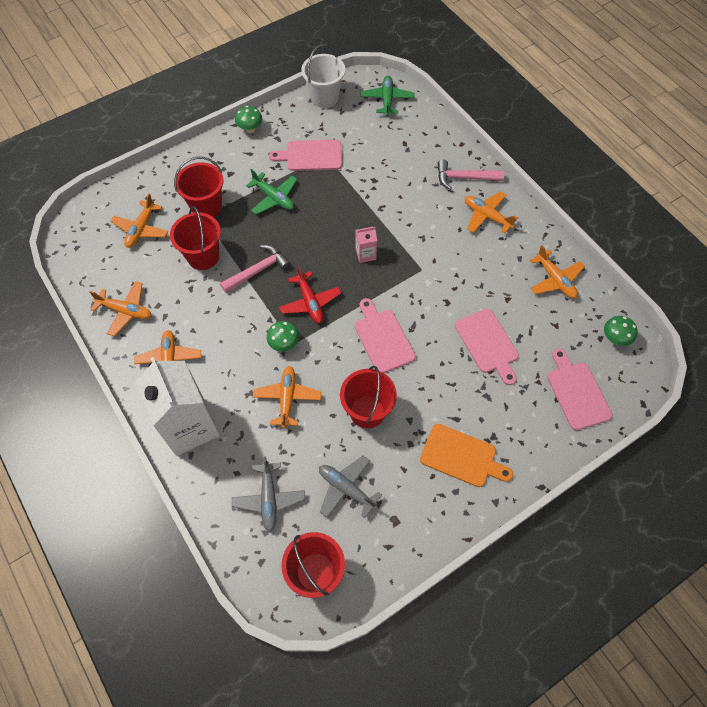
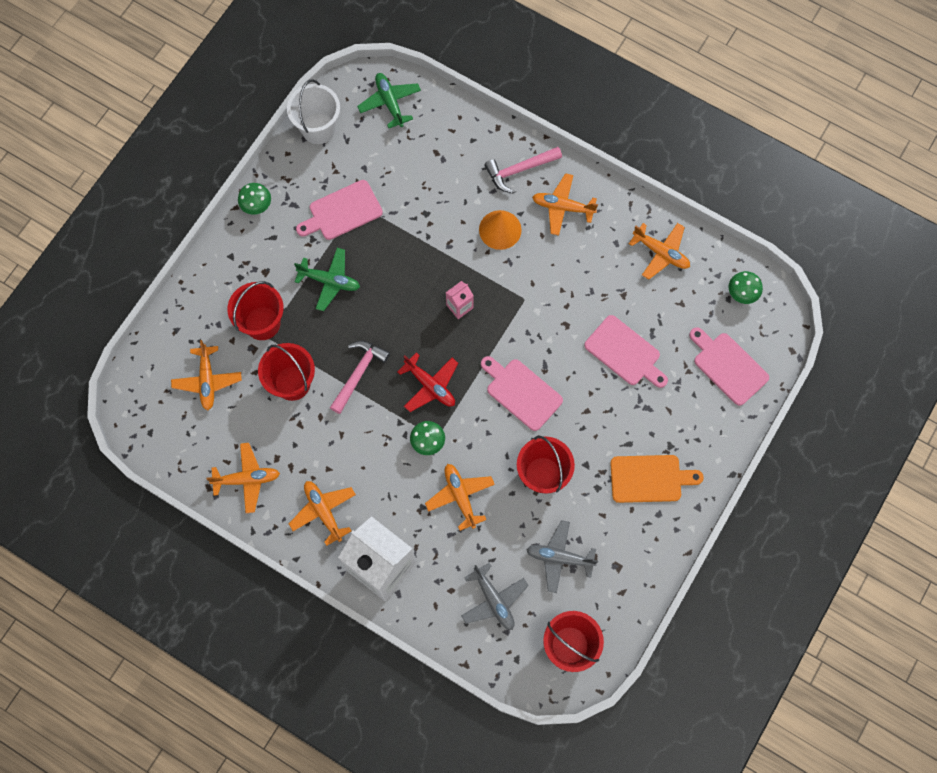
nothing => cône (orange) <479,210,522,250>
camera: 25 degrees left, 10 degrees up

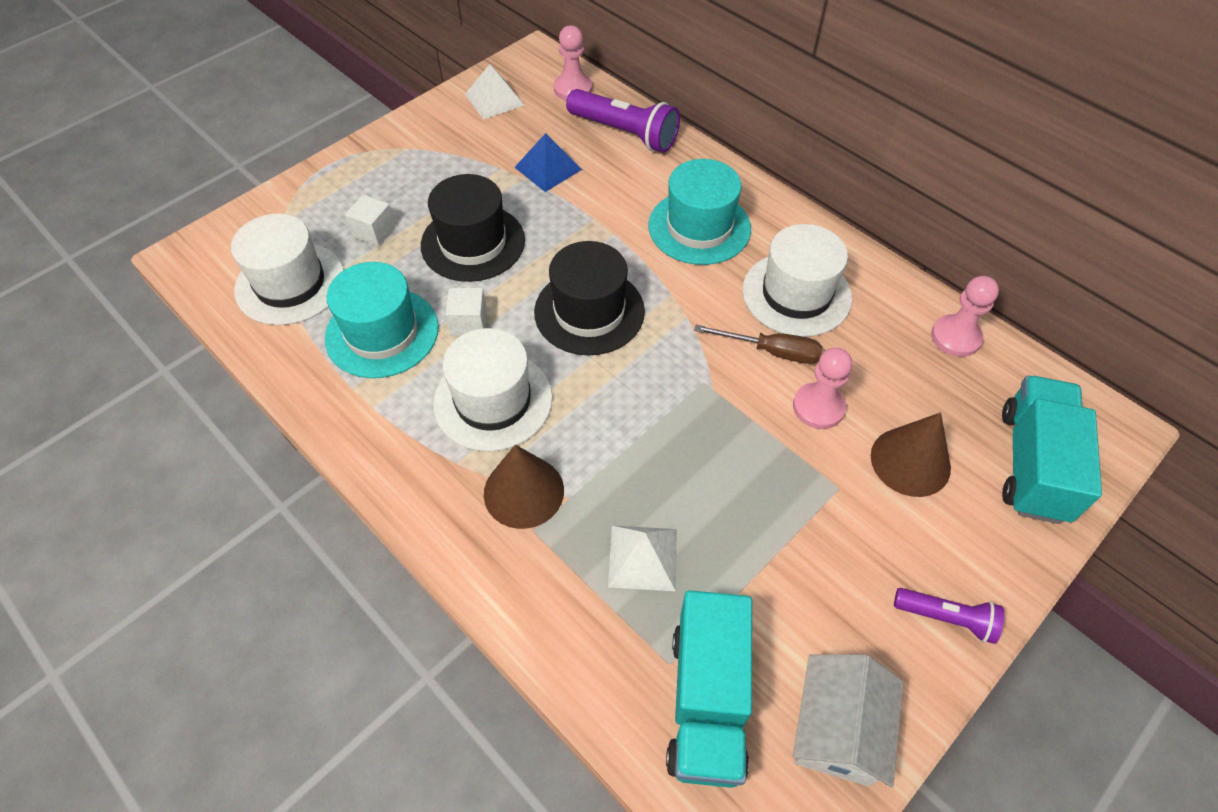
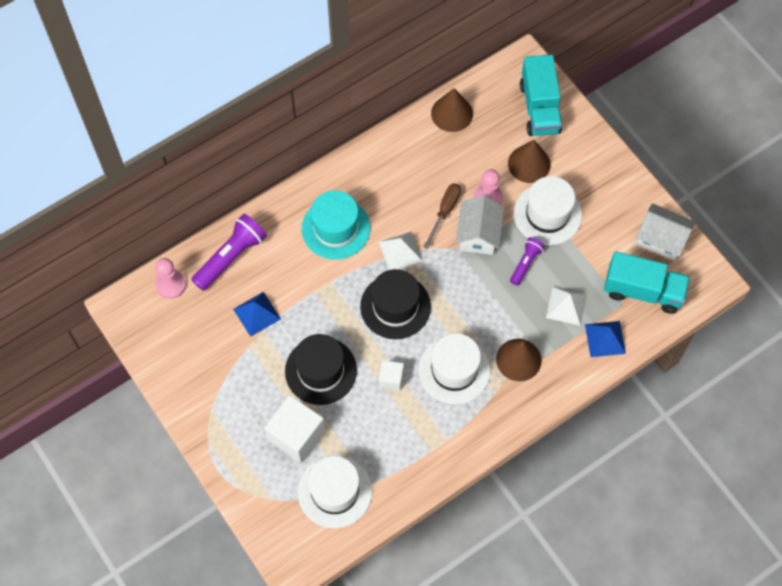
chapeau (turquoise) <325,262,439,378> => nothing
cube (blanc) <345,195,396,247> => cube (blanc) <264,395,325,463>, x1.89
pyramide (blanc) <465,64,524,120> => pyramide (blanc) <379,232,422,270>, relocated
chapeau (blanc) <742,224,852,337> => chapeau (blanc) <513,176,582,245>, relocated
lampe de poche (violet) <894,588,1004,644> => lampe de poche (violet) <510,237,545,286>, relocated
pion (rose) <931,276,999,357> => cône (marron) <431,88,473,132>
camion (turquoise) <1002,375,1102,524> => camion (turquoise) <520,55,562,136>, 120 degrees counterclockwise
nothing => maison (blanc) <456,195,504,255>
nothing => pyramide (bleu) <585,321,626,357>
camera: 80 degrees left, 10 degrees up

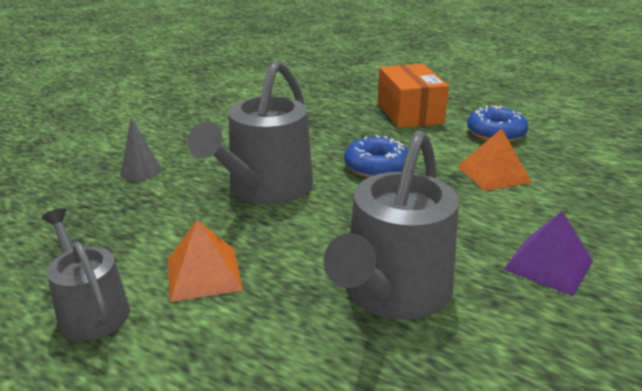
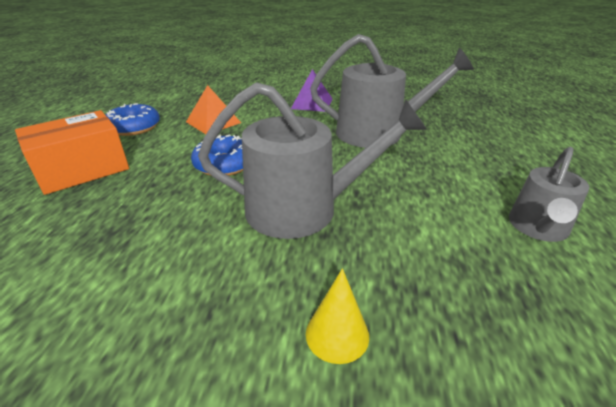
cône (gris) <120,117,161,181> => cône (jaune) <306,268,369,364>
pyramide (orange) <168,220,243,302> => nothing
camera: 115 degrees left, 5 degrees up

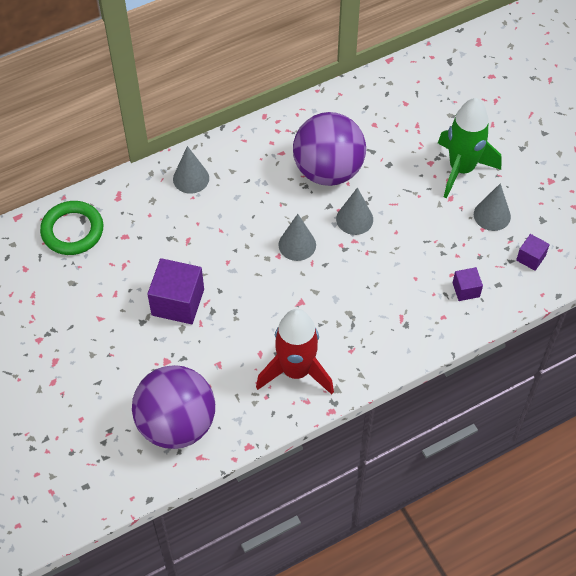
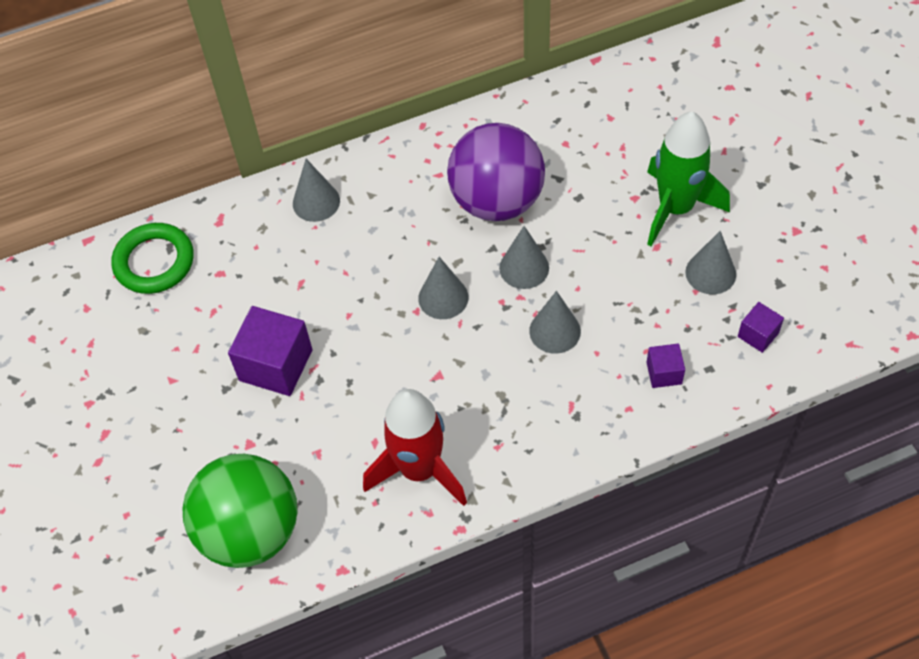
balle (violet) <132,365,215,449> => balle (vert) <183,454,298,568>
nothing => cône (gris) <529,291,581,354>
camera: 10 degrees right, 0 degrees up

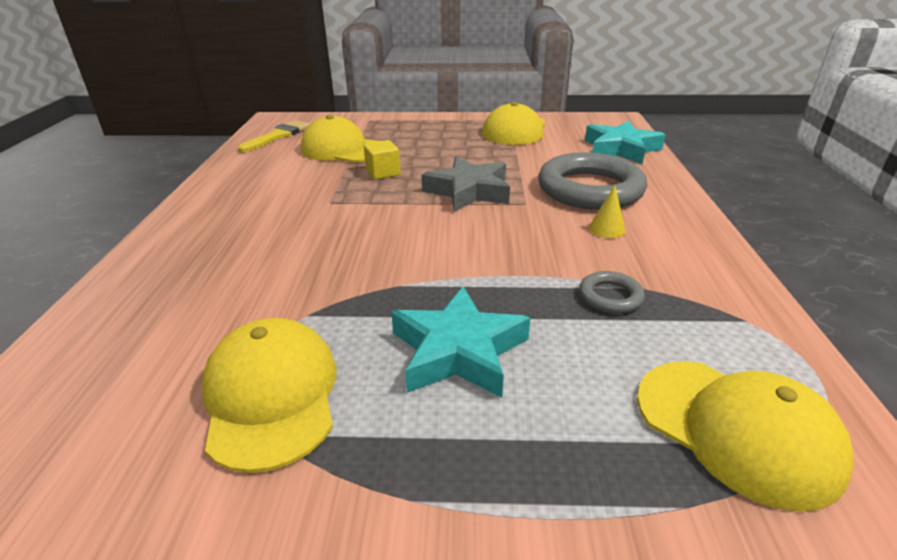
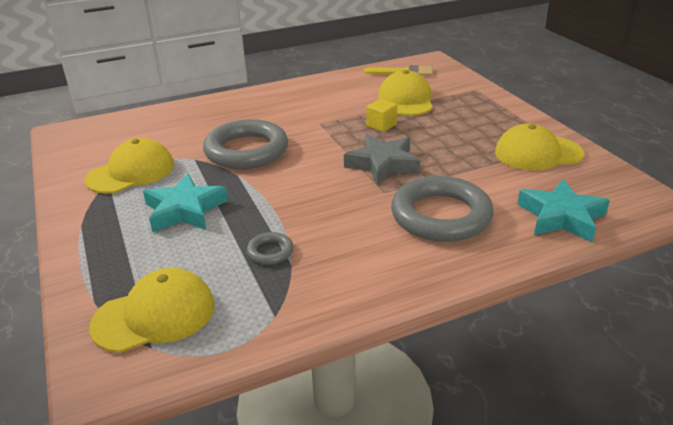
cône (jaune) <589,185,625,238> => nothing
casquette (jaune) <637,361,854,512> => casquette (jaune) <89,268,215,353>, 135 degrees counterclockwise
nothing => anneau (gris) <203,119,288,169>
camera: 65 degrees right, 0 degrees up

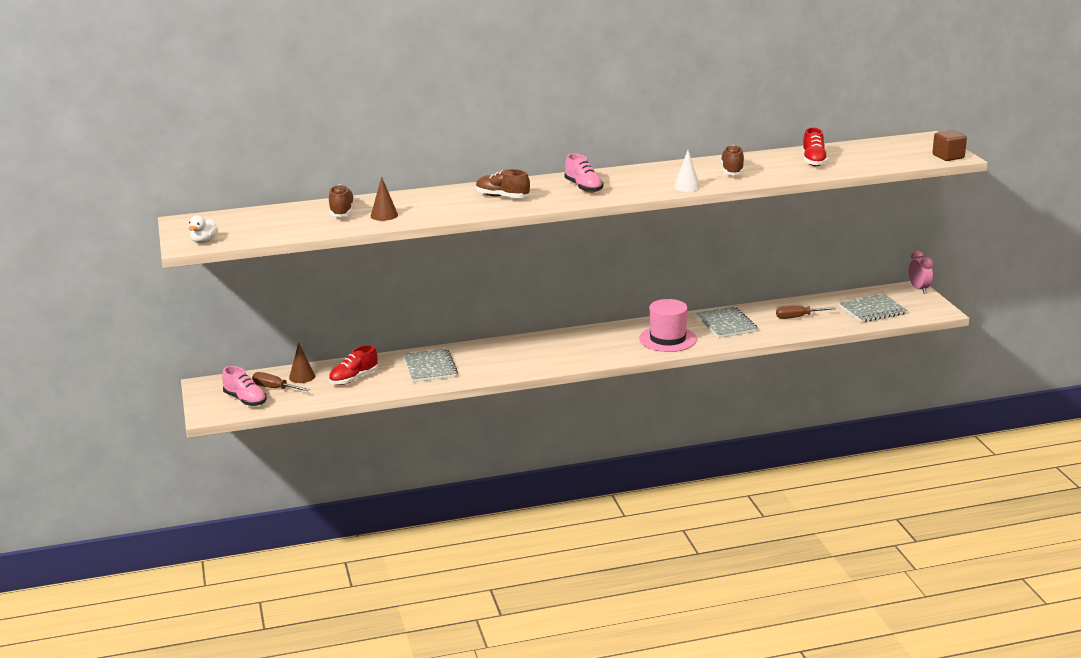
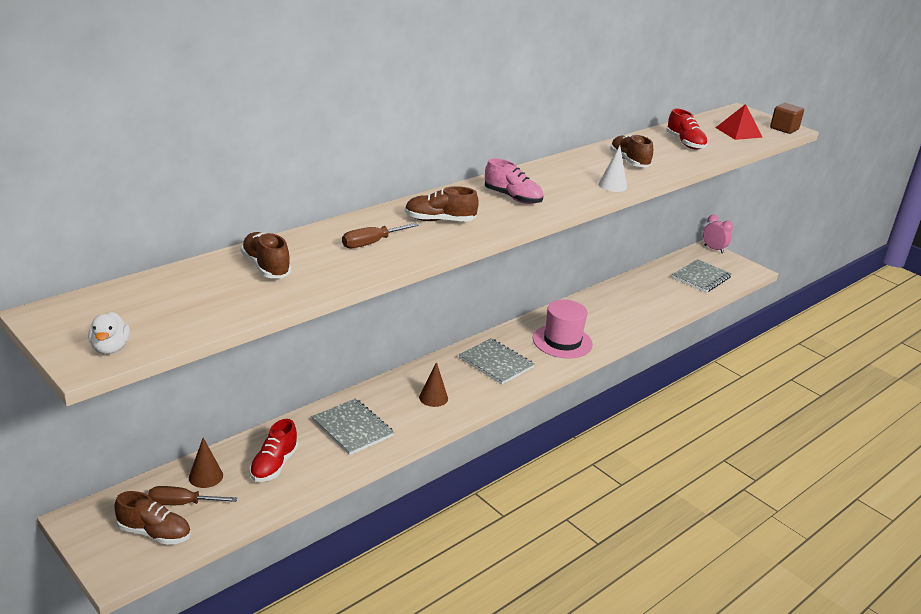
chaussure (rose) <222,366,267,406> => chaussure (marron) <114,491,191,545>
cône (marron) <371,177,398,221> => cône (marron) <419,362,448,407>, relocated
carnet (gris) <696,307,758,338> => carnet (gris) <459,338,534,385>, relocated
tournevis (marron) <776,306,836,319> => tournevis (marron) <342,223,419,248>, relocated
nothing => pyramide (rouge) <715,104,763,140>
camera: 30 degrees left, 5 degrees up

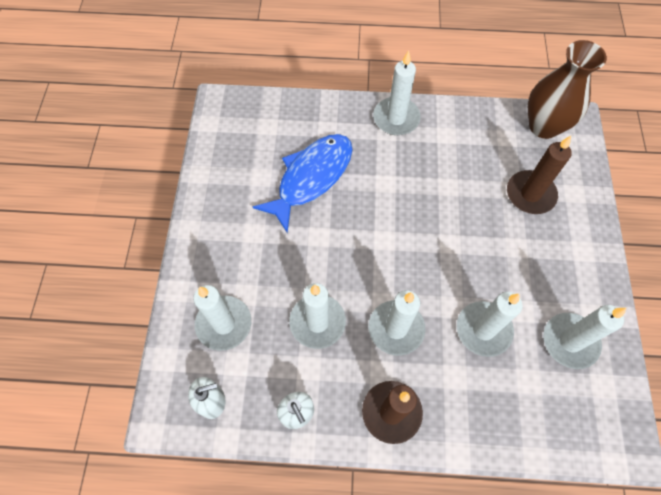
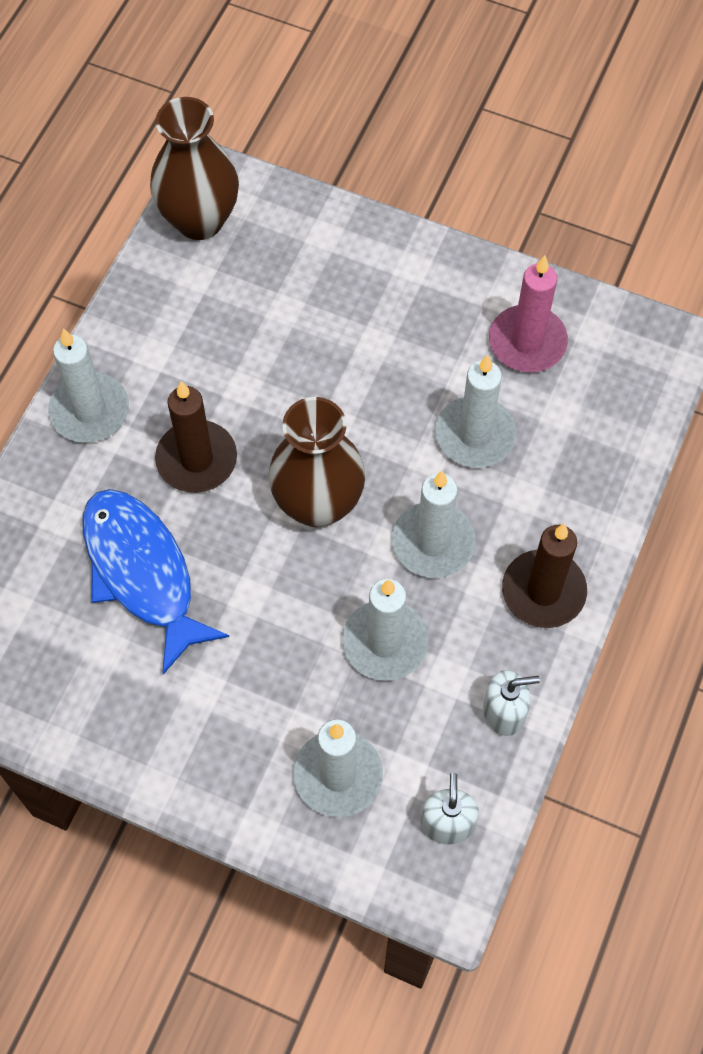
bougie (marron) <507,136,572,214> => bougie (marron) <155,381,237,493>, relocated
bougie (blanc) <544,305,626,369> => bougie (rose) <489,255,568,372>
nothing => vase (marron) <269,397,365,528>
camera: 70 degrees left, 0 degrees up

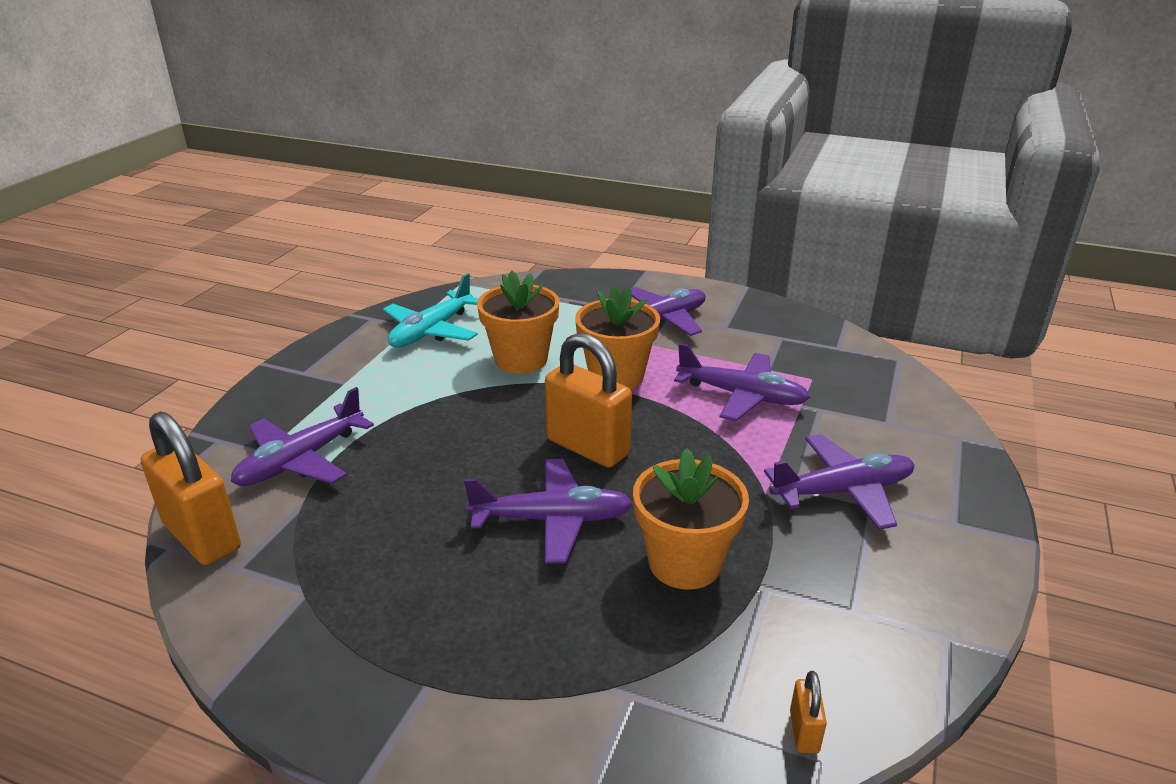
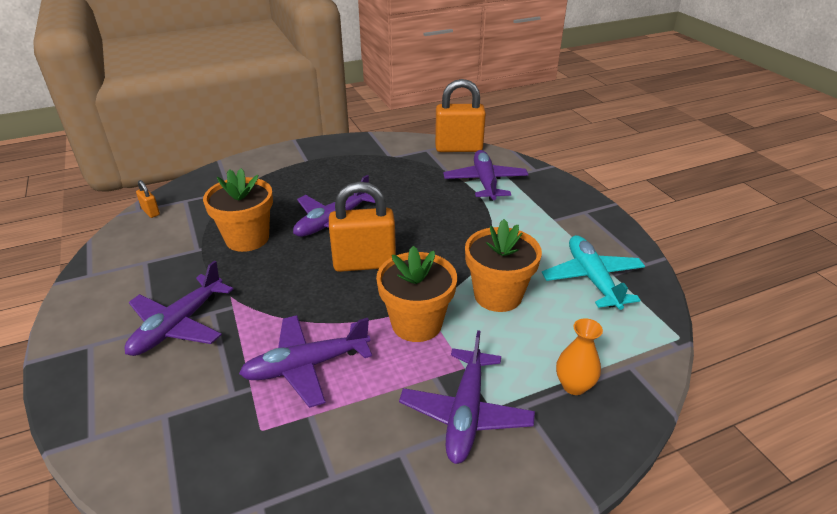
nothing => vase (orange) <556,318,603,395>
camera: 135 degrees right, 5 degrees up

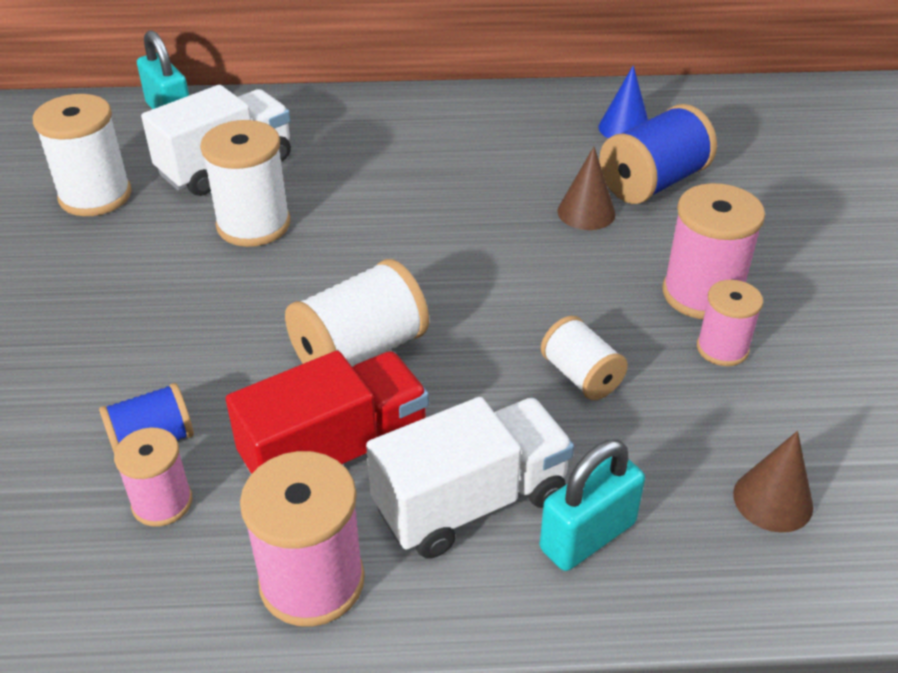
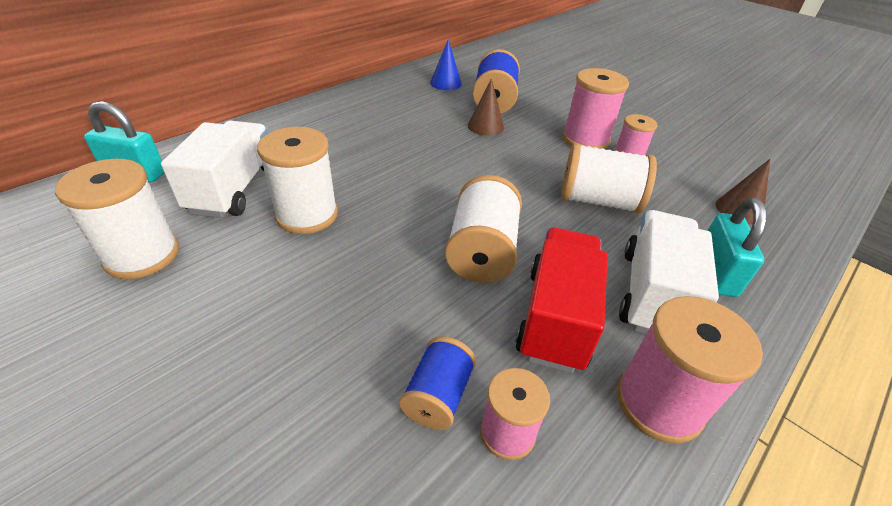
bobine (blanc) <541,316,628,400> => bobine (blanc) <561,143,657,214>, x1.63
camera: 45 degrees left, 0 degrees up

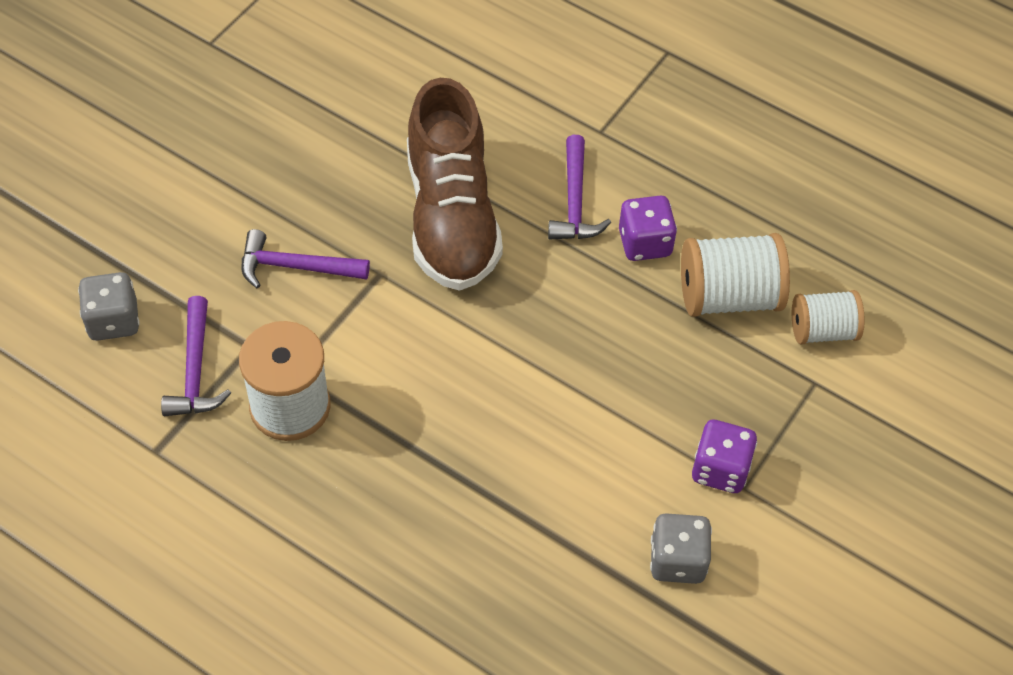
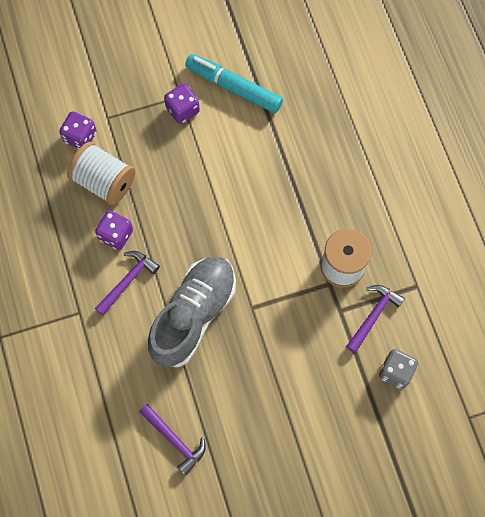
marteau (violet) <241,229,370,288> => marteau (violet) <139,404,206,475>, relocated
chaussure (marron) <407,78,503,291> => chaussure (gris) <148,256,236,367>
dé (gris) <650,513,712,584> => feutre (turquoise) <185,54,283,113>
bobine (blanc) <792,290,865,344> => dé (violet) <59,111,97,149>
camera: 140 degrees left, 15 degrees up

